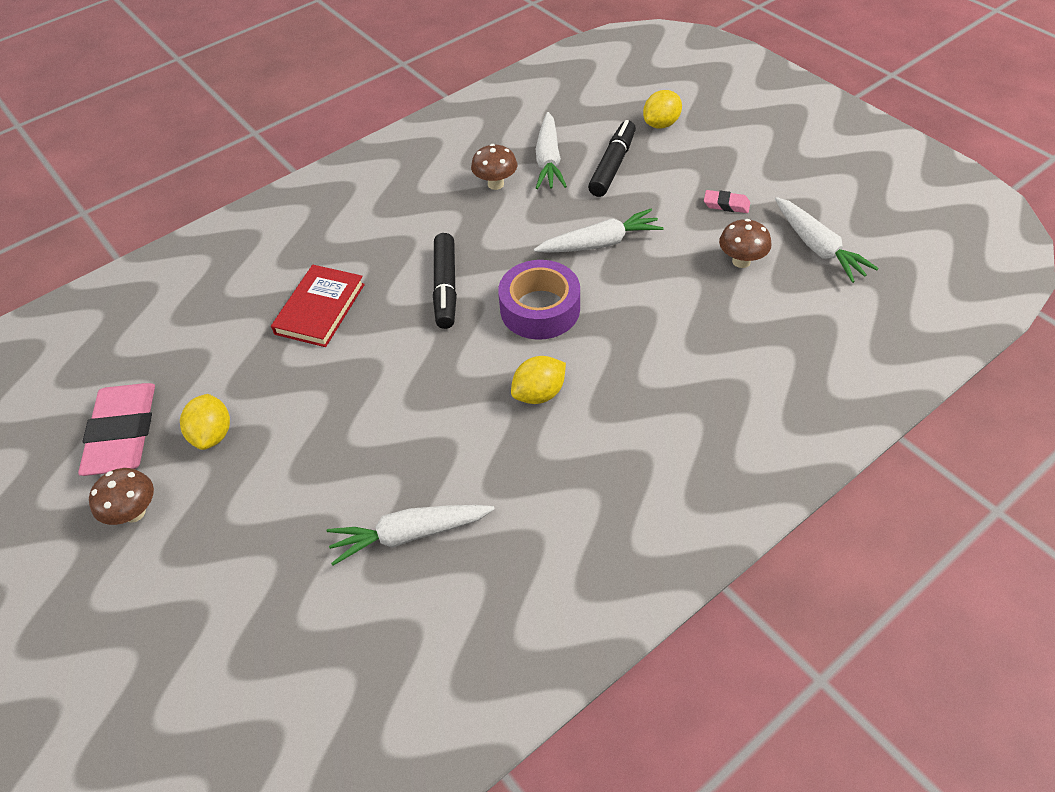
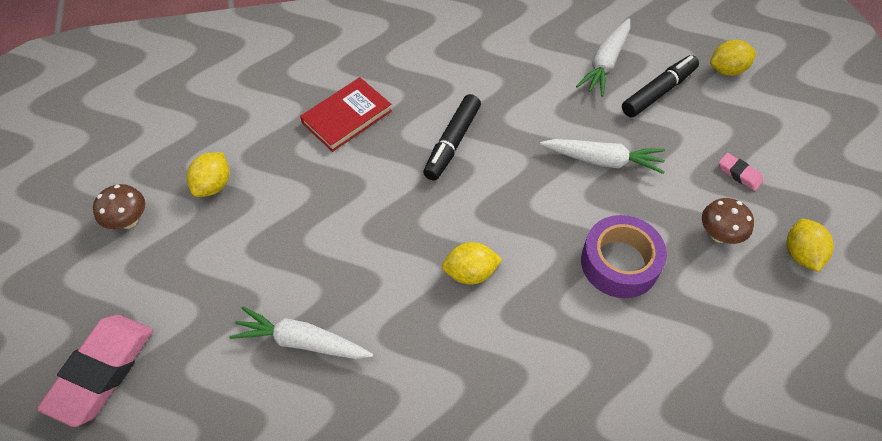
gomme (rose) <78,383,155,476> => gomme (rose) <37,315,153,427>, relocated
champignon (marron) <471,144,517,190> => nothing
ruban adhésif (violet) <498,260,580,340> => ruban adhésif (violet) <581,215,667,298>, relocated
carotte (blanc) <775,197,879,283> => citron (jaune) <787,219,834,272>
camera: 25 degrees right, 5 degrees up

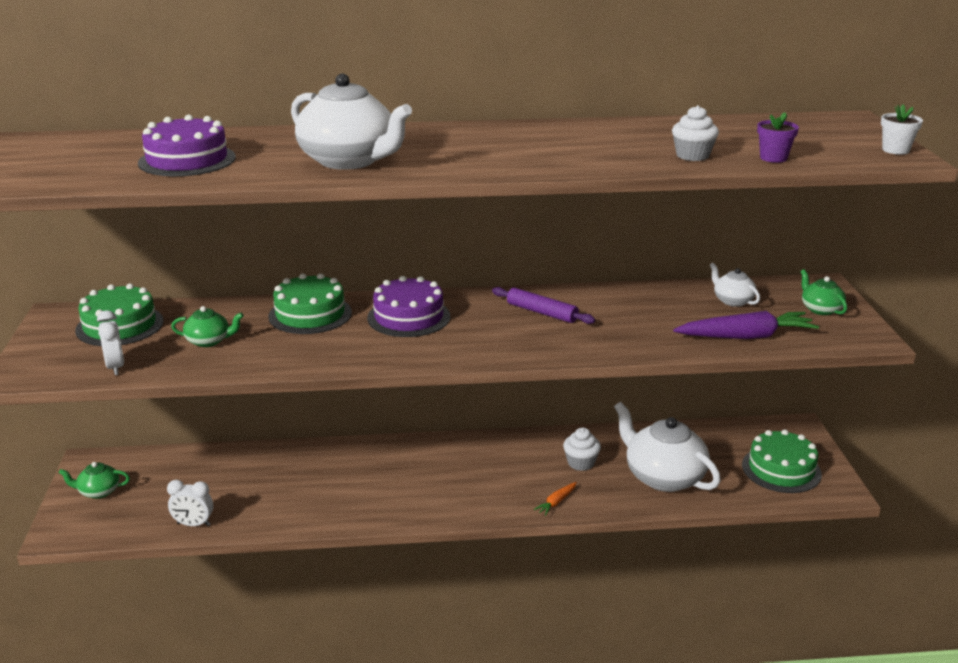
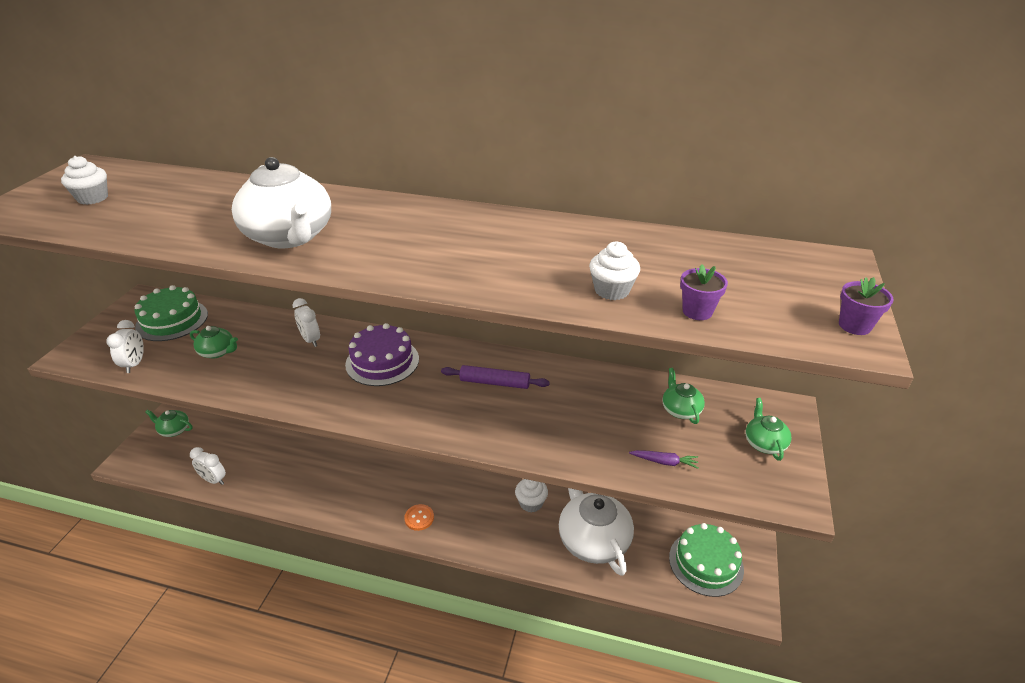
gâteau (violet) <138,115,236,176> => nothing
gâteau (vert) <268,273,352,334> => réveil (blanc) <293,298,320,347>
rouleau à pâtisserie (violet) <492,287,595,324> => rouleau à pâtisserie (violet) <441,365,550,389>, 45 degrees counterclockwise
carotte (orange) <534,482,577,516> => nothing
carotte (violet) <673,311,819,339> => carotte (violet) <629,450,698,469>, x0.47
théière (blanc) <710,263,760,307> => théière (vert) <662,368,705,424>
pot de fleurs (blanc) <881,104,923,155> => pot de fleurs (violet) <839,277,894,335>
nothing => muffin (blanc) <61,156,108,205>
nothing => bouton (orange) <404,504,434,531>
camera: 20 degrees right, 10 degrees up

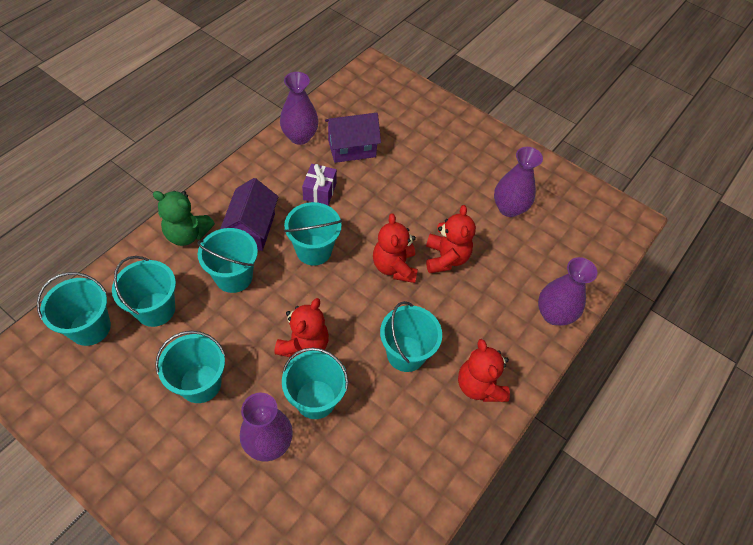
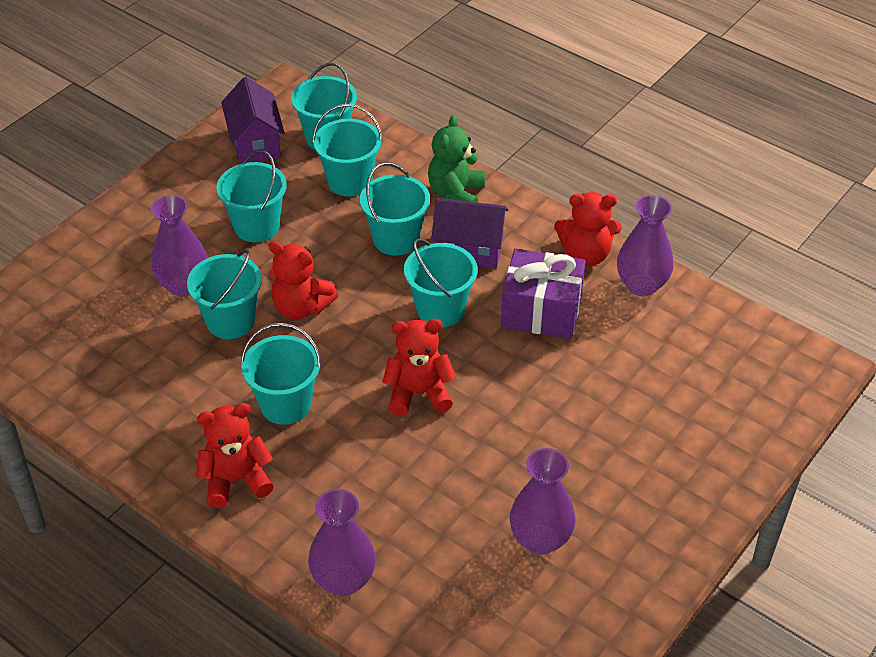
cadeau (violet) <302,164,337,206> => cadeau (violet) <501,248,586,339>, x1.66
maison (violet) <325,113,381,163> => maison (violet) <221,77,285,164>, relocated
ours en peluche (rouge) <426,205,476,273> => ours en peluche (rouge) <554,192,622,266>, relocated
camera: 95 degrees right, 10 degrees down

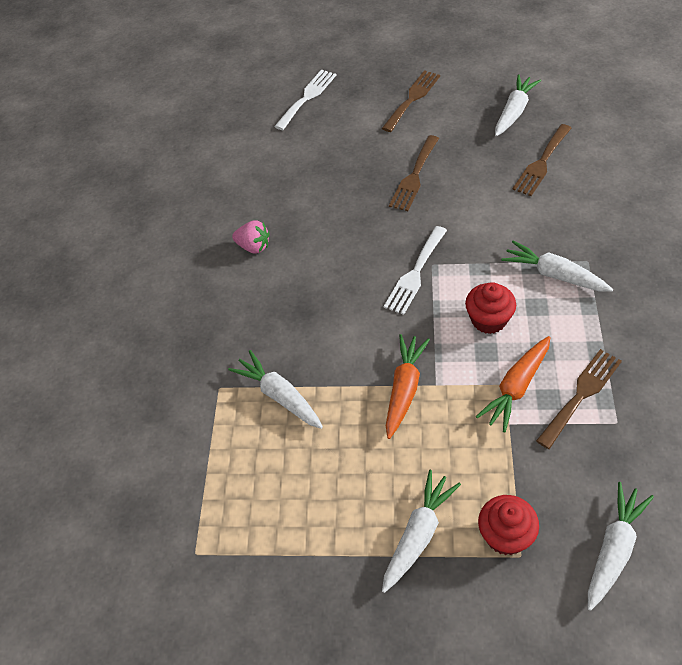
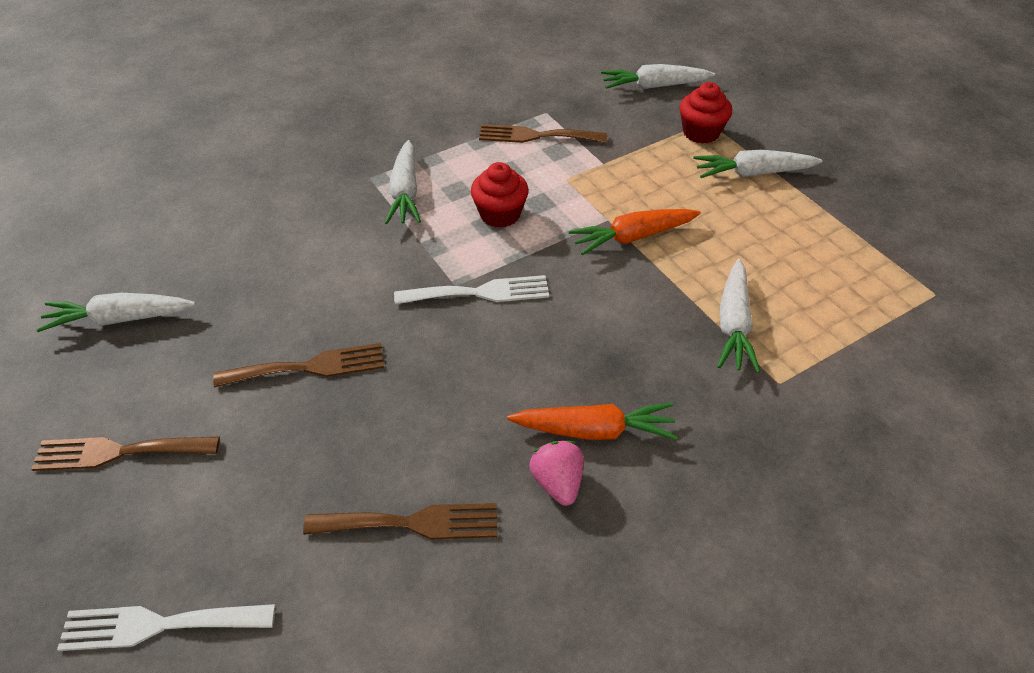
carotte (orange) <476,336,551,432> => carotte (orange) <507,403,678,440>, relocated
fourchette (marron) <512,124,571,196> => fourchette (marron) <303,503,497,539>, relocated
camera: 130 degrees left, 5 degrees down

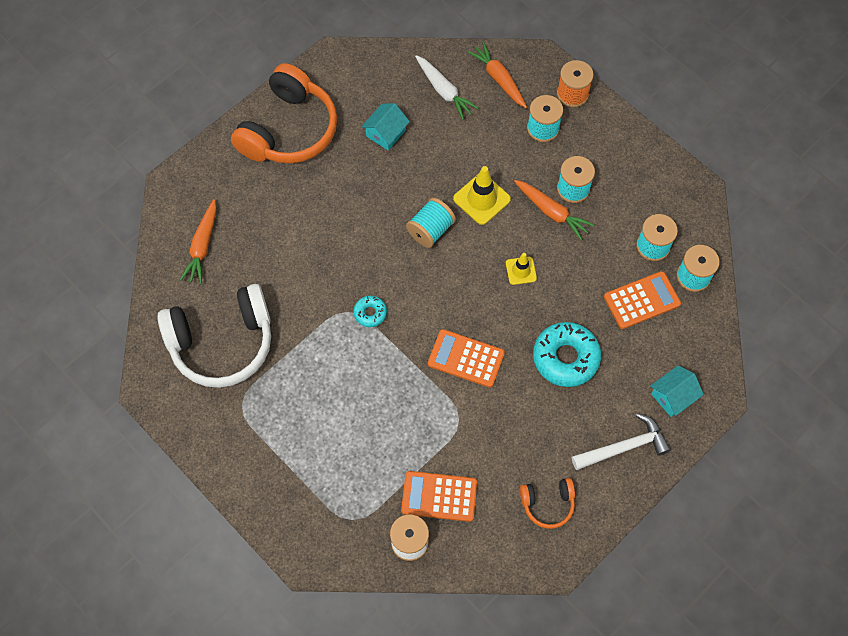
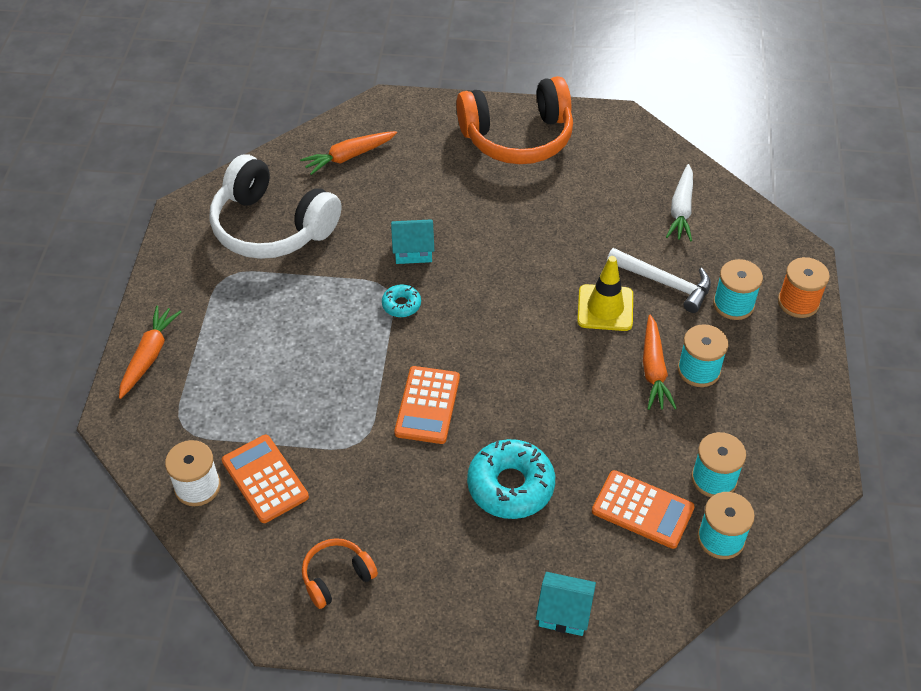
maison (turquoise) <361,103,410,151> => maison (turquoise) <391,219,434,264>, relocated
bobine (turquoise) <406,198,456,248> => nothing
calculatrice (orange) <428,329,505,388> => calculatrice (orange) <394,366,460,444>, 150 degrees counterclockwise
carotte (orange) <467,42,527,108> => carotte (orange) <119,306,181,399>, relocated
cône de chantier (jaune) <506,253,537,285> => nothing
casque audio (orange) <520,478,575,529> => casque audio (orange) <302,538,378,609>, 105 degrees clockwise
marteau (blanc) <571,413,671,470> => marteau (blanc) <607,248,711,313>, relocated
camera: 50 degrees right, 15 degrees down

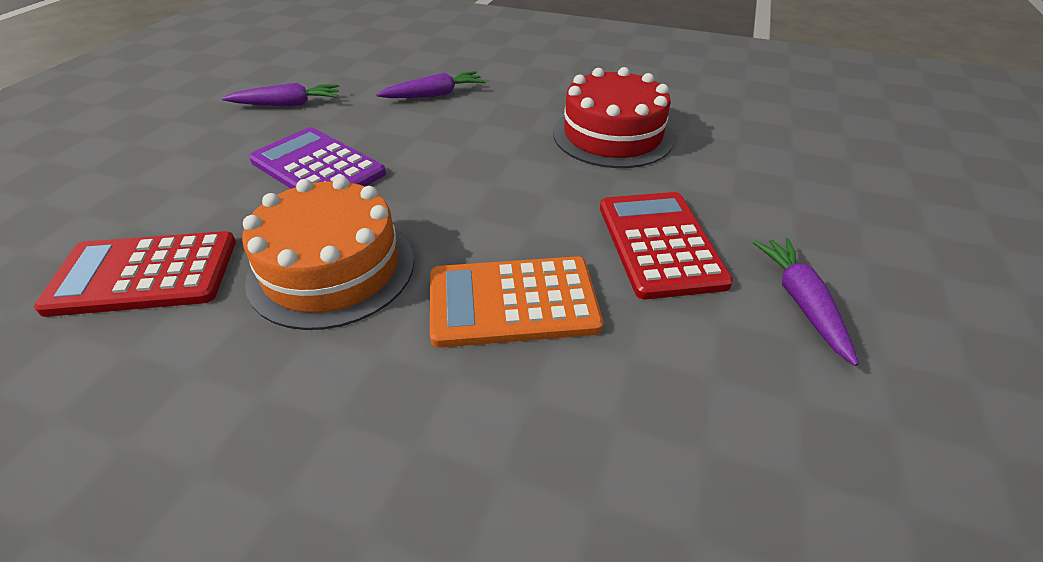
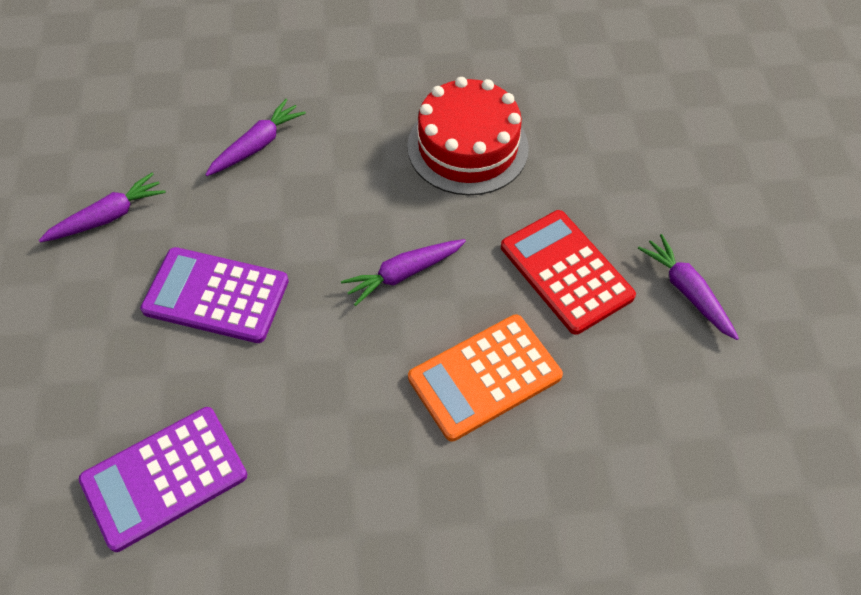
calculatrice (rouge) <34,231,236,317> => calculatrice (violet) <79,407,247,552>
gâteau (orange) <242,176,414,330> => nothing
nothing => carotte (violet) <341,239,466,306>
camera: 25 degrees left, 15 degrees up

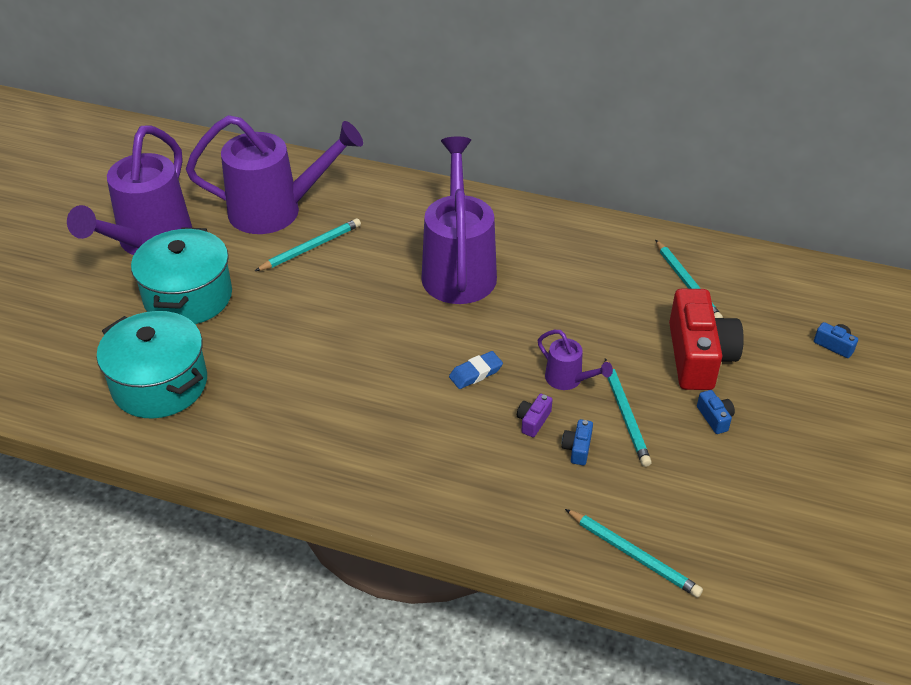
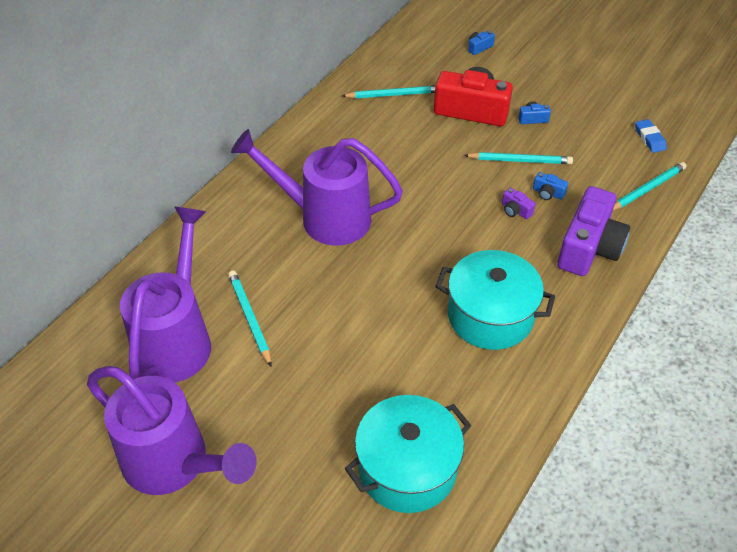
marmite (turquoise) <131,227,232,324> => marmite (turquoise) <435,250,555,350>, relocated
gomme (bleu) <449,351,503,389> => gomme (bleu) <635,119,667,153>, relocated
arrosoir (violet) <538,330,613,390> => nothing
nothing => appareil photo (violet) <557,186,630,276>
camera: 75 degrees left, 5 degrees up

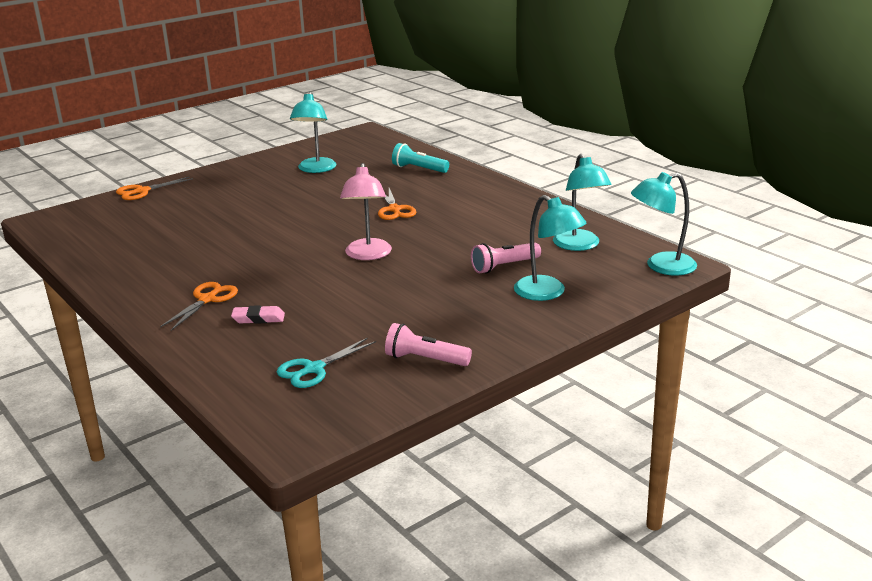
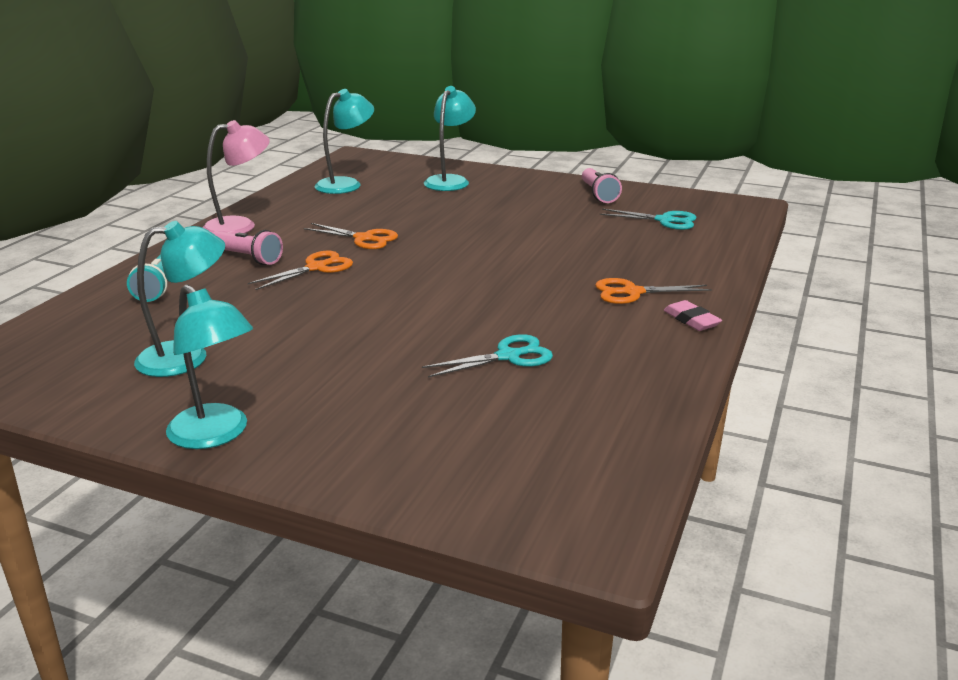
ciseaux (orange) <116,177,193,200> => ciseaux (orange) <304,223,398,249>, relocated
gomme (rose) <231,305,285,324> => gomme (rose) <664,300,722,331>, relocated
lampe (rose) <340,163,392,260> => lampe (rose) <202,120,270,234>, relocated
lampe de poche (rose) <471,243,541,274> => lampe de poche (rose) <213,230,283,265>, relocated
lampe (turquoise) <631,172,697,276> => lampe (turquoise) <166,284,253,449>, relocated
nothing => ciseaux (turquoise) <422,334,553,378>
camera: 120 degrees left, 0 degrees up

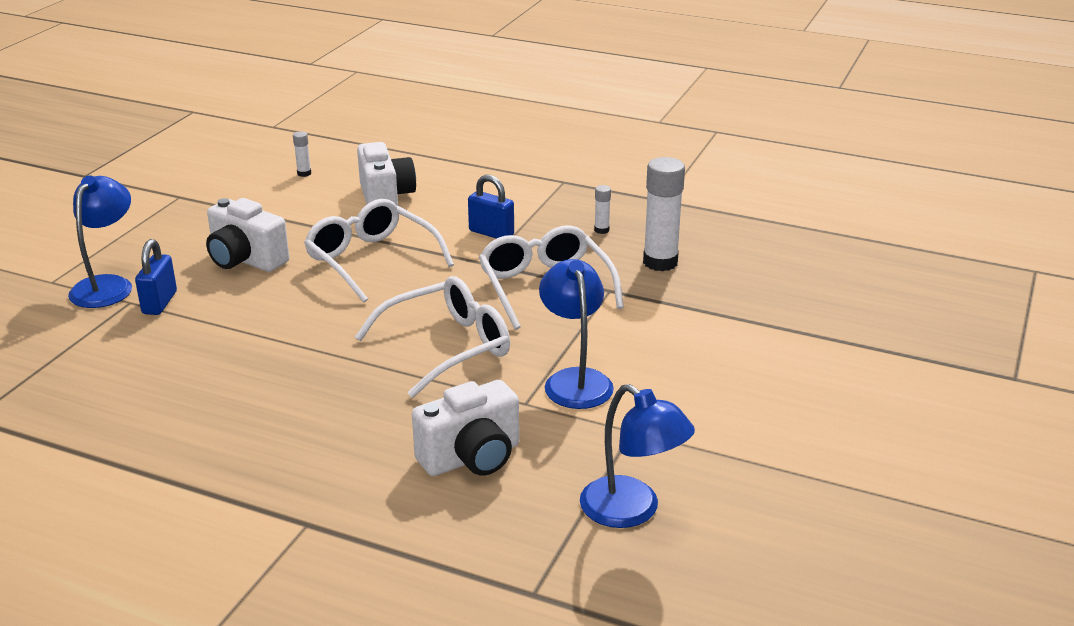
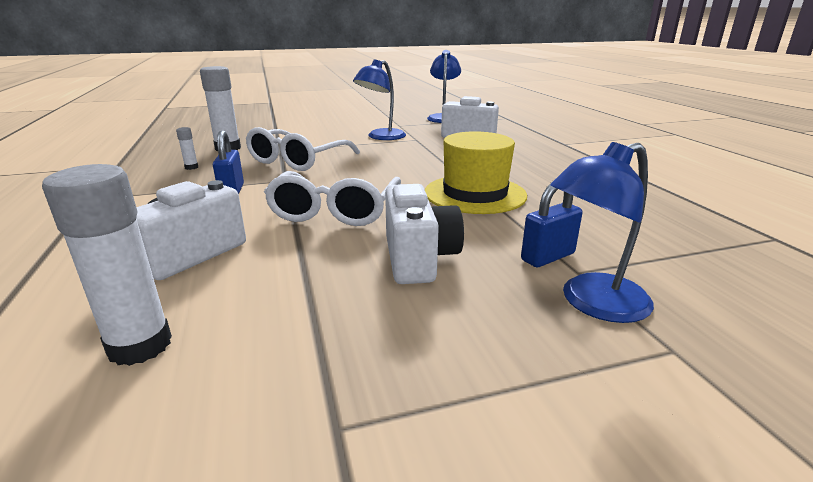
bâton de colle (blanc) <293,131,311,177> => bâton de colle (blanc) <42,164,172,366>, x2.20
lunettes (blanc) <355,276,510,398> => nothing
nothing => chapeau (jaune) <425,131,527,214>
camera: 130 degrees left, 5 degrees down

